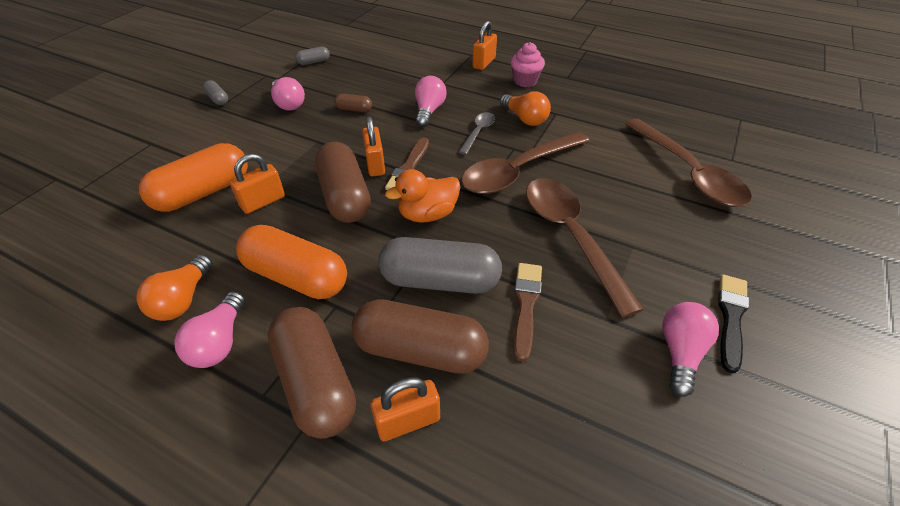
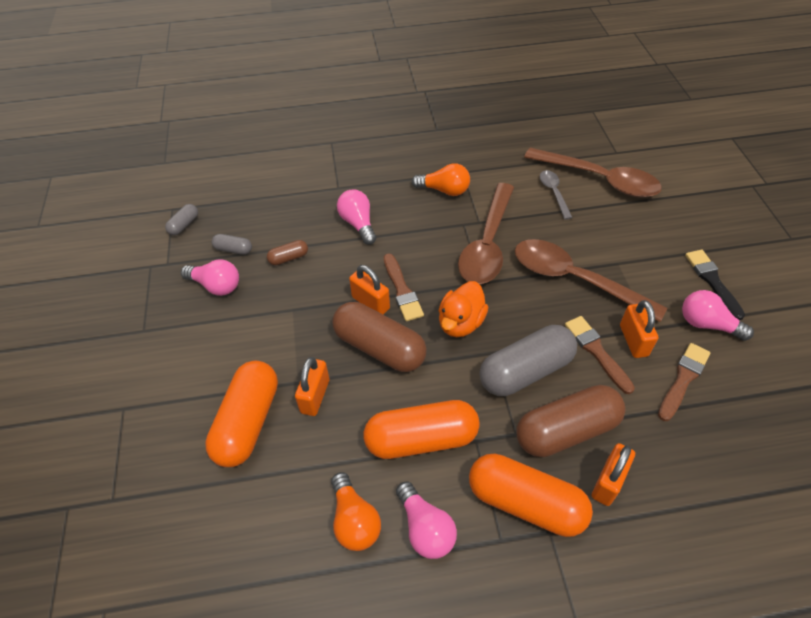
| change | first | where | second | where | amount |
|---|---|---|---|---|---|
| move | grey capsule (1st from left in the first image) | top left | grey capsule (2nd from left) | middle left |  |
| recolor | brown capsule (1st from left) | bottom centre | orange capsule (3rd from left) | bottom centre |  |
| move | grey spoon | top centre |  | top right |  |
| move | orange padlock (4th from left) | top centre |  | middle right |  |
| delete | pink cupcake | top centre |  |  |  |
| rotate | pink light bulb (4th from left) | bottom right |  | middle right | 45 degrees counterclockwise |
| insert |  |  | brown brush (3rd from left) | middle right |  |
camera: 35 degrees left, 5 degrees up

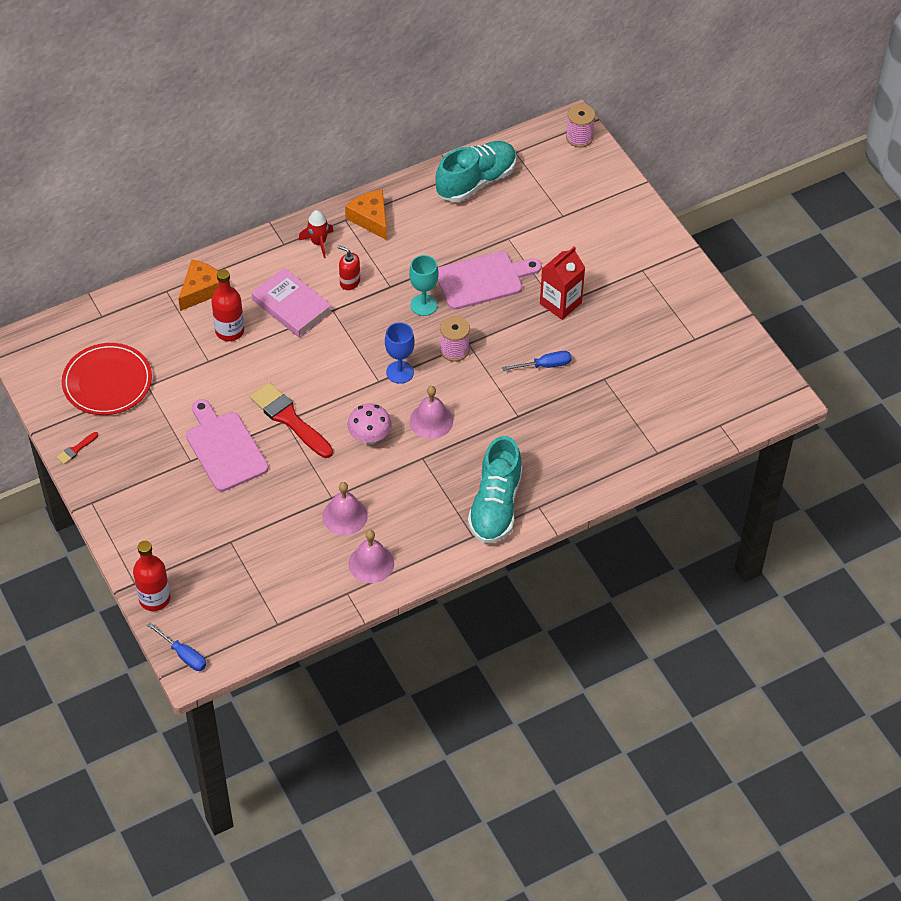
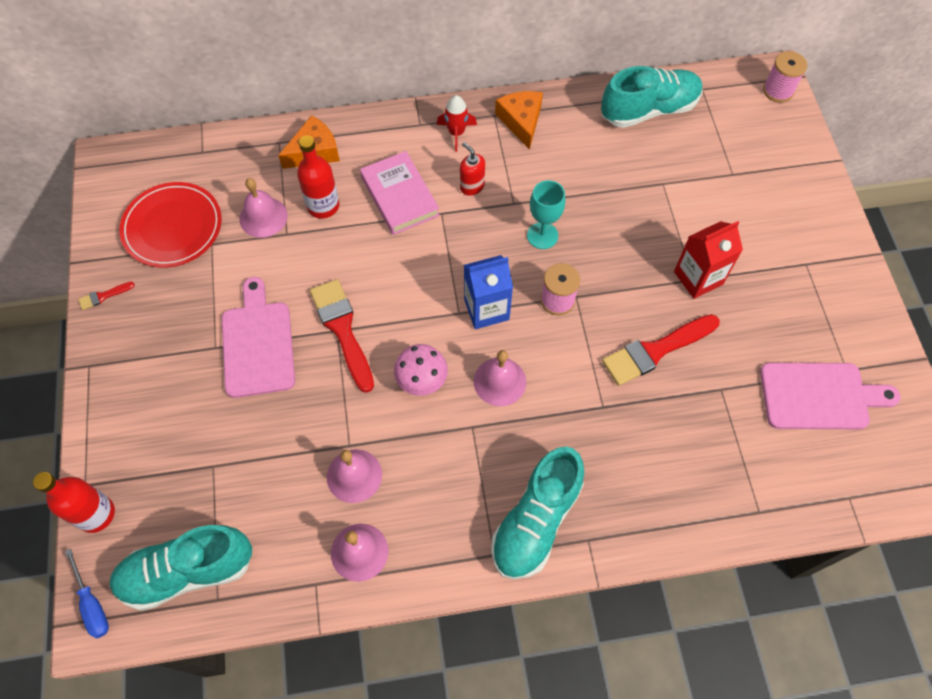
| change | first | where | second | where | amount |
|---|---|---|---|---|---|
| replace | blue goblet | centre | blue carton | centre |  |
| move | pink cutting board (2nd from left) | top centre |  | middle right |  |
| replace | blue screwdriver (2nd from left) | centre | red brush (3rd from left) | middle right |  |
| insert |  |  | turquoise shoe (1st from left) | bottom left |  |
| insert |  |  | pink bell (1st from left) | top left |  |
camera: 20 degrees right, 10 degrees up

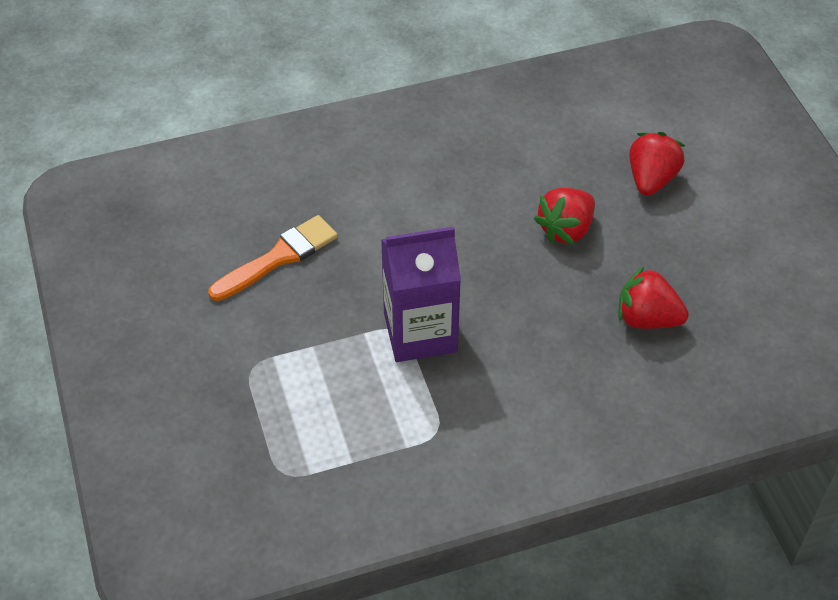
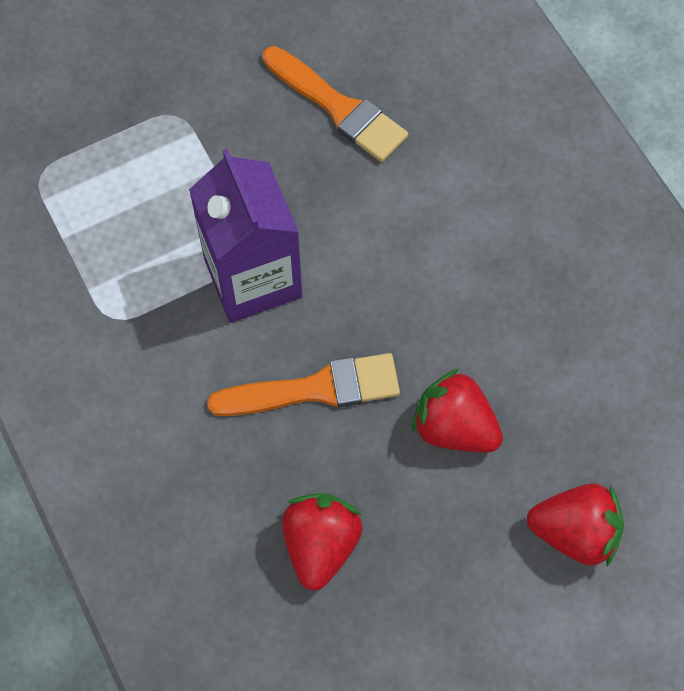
| change | first | where | second | where | amount |
|---|---|---|---|---|---|
| insert |  |  | orange brush (1st from left) | centre |  |
camera: 80 degrees right, 15 degrees up

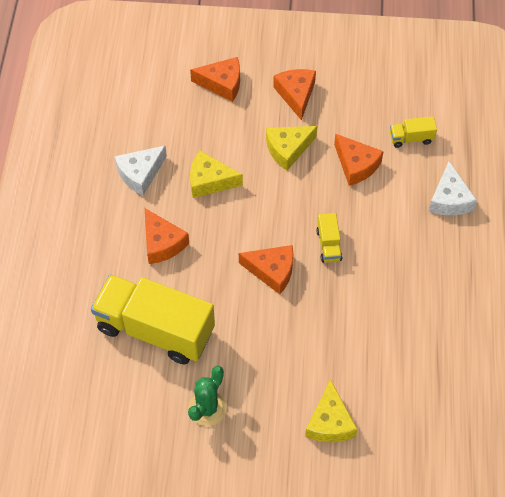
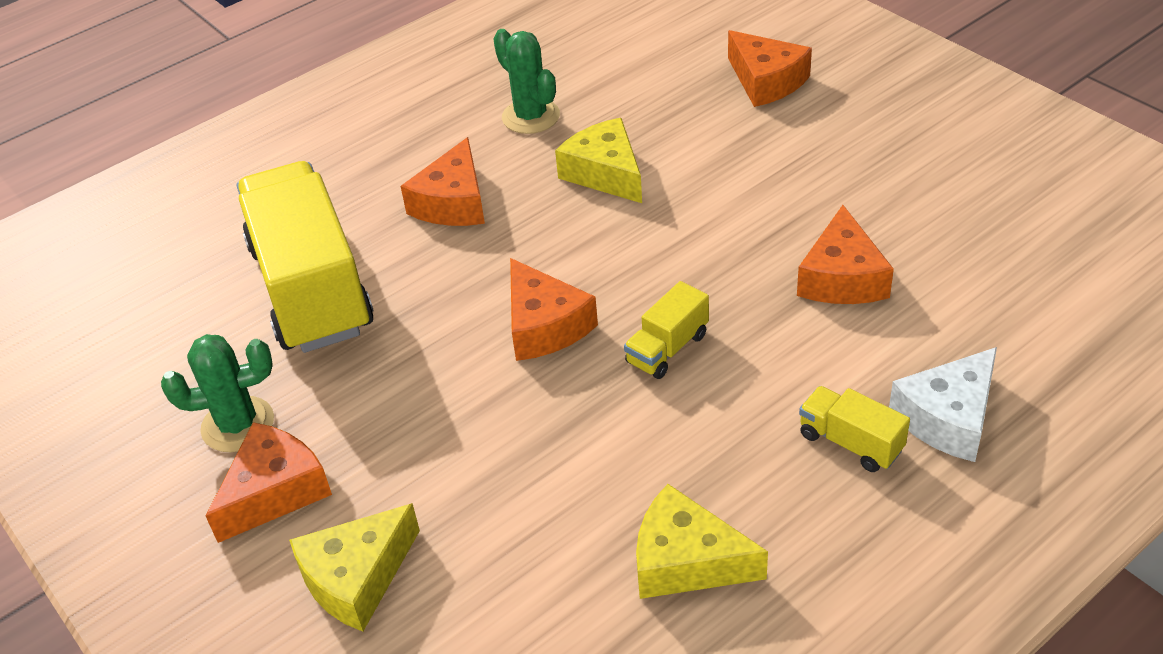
| change | first | where | second | where | amount |
|---|---|---|---|---|---|
| replace | white cheese (1st from left) | middle left | green cactus (2nd from left) | top centre |  |
| move | yellow cheese (2nd from left in the first image) | top centre | yellow cheese (3rd from left) | bottom centre |  |
| move | orange cheese (4th from left in the first image) | top centre | orange cheese (1st from left) | bottom left |  |
| move | yellow truck (3rd from left) | top right |  | middle right |  |
camera: 50 degrees right, 15 degrees down

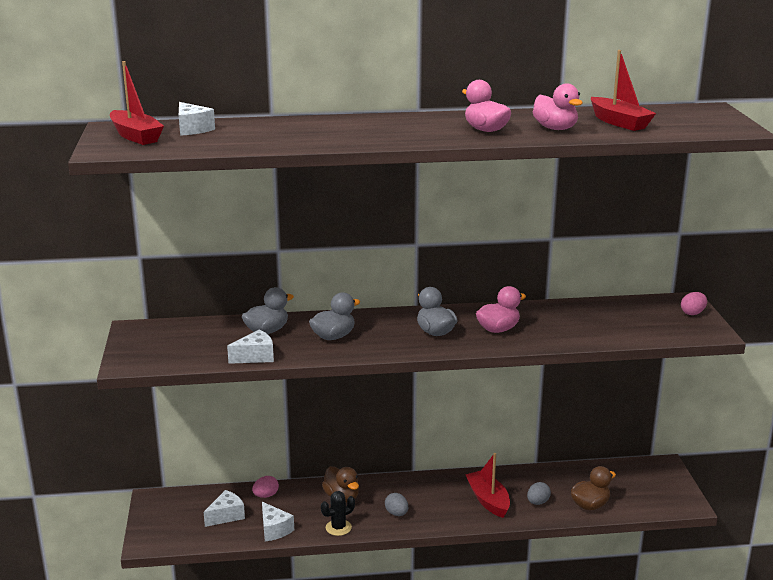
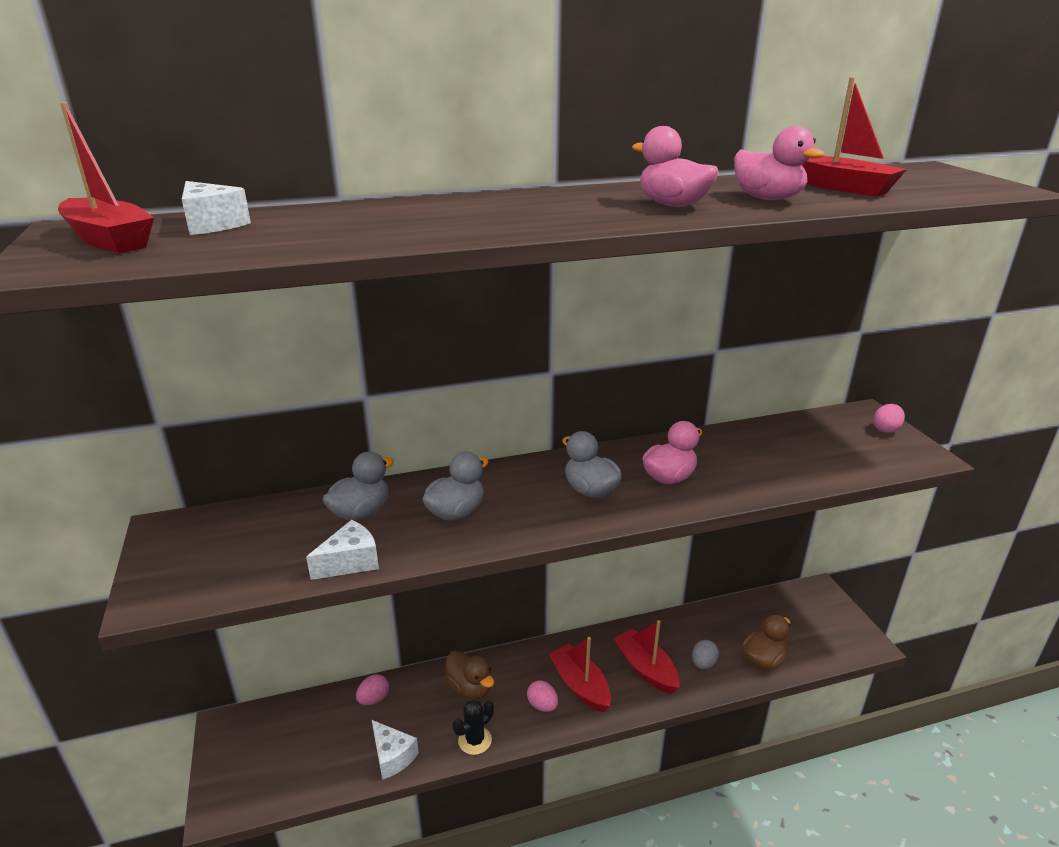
| change | first | where | second | where | amount |
|---|---|---|---|---|---|
| delete | white cheese (2nd from left) | bottom left |  |  |  |
| recolor | grey egg (1st from left) | bottom centre | pink egg (2nd from left) | bottom centre |  |
| insert |  |  | red boat (2nd from left) | bottom centre |  |
camera: 10 degrees left, 5 degrees up

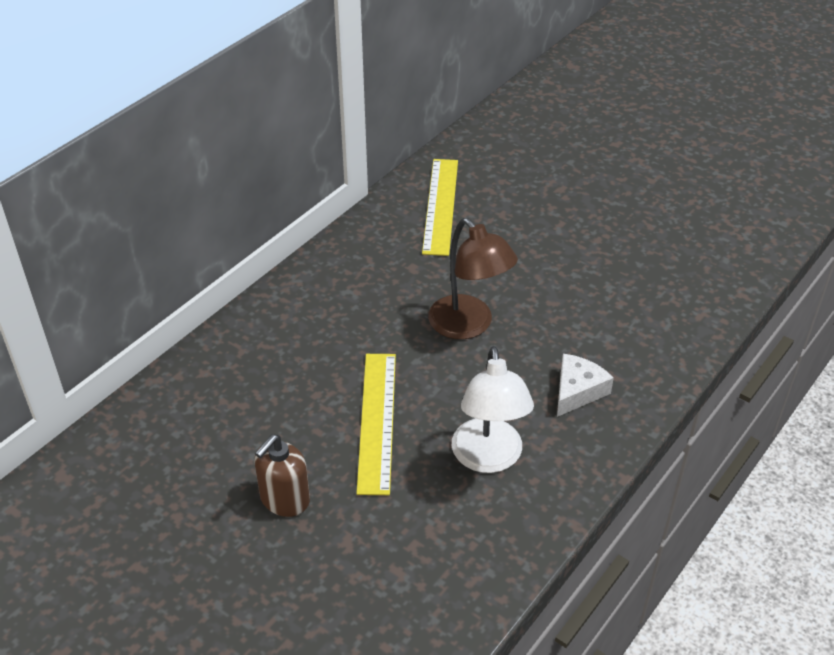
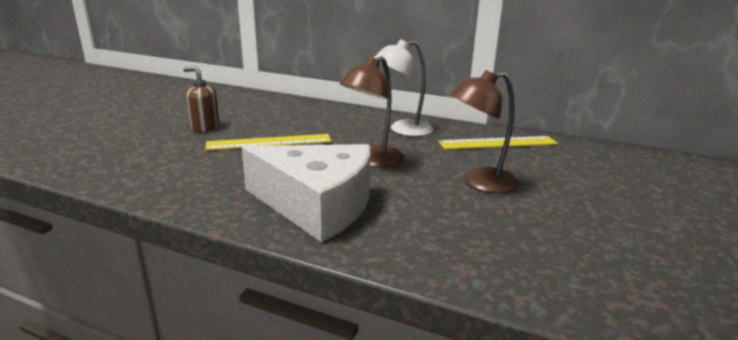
| change | first | where | second | where | amount |
|---|---|---|---|---|---|
| move | white lamp | centre |  | top centre |  |
| resize | white cheese | middle right |  | centre | x2.29 |
| insert |  |  | brown lamp (2nd from left) | centre |  |
camera: 75 degrees right, 20 degrees down

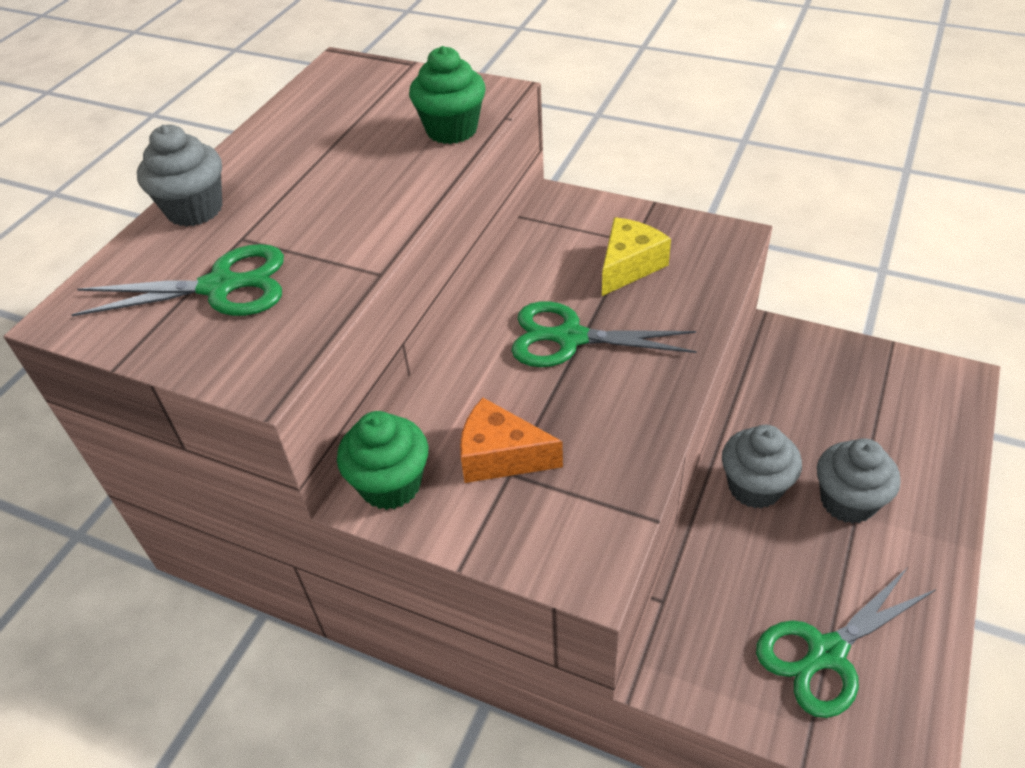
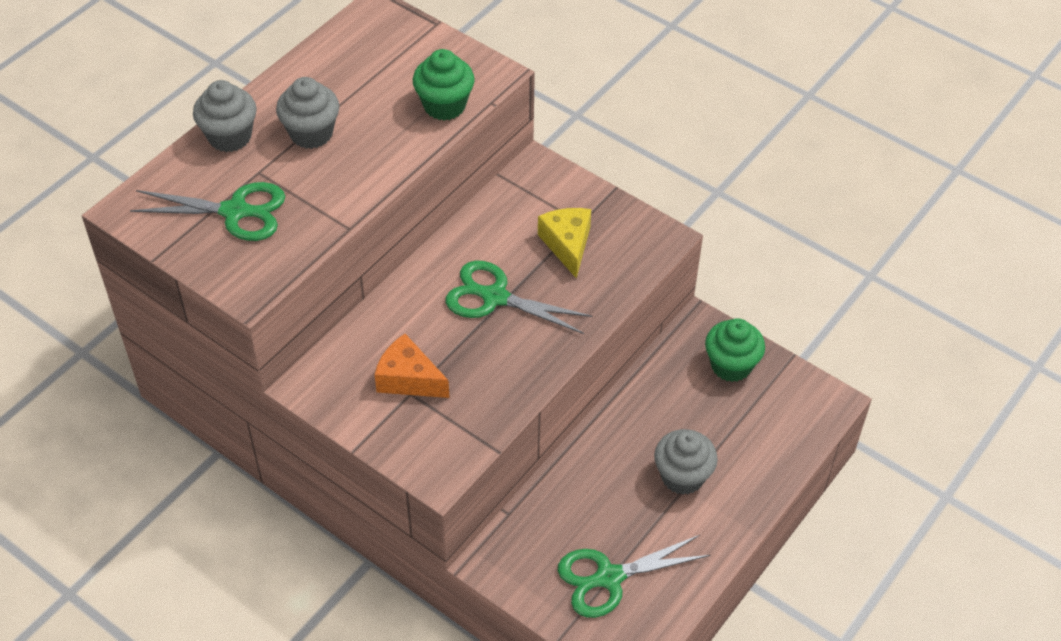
| change | first | where | second | where | amount |
|---|---|---|---|---|---|
| move | green cupcake (1st from left in the first image) | centre | green cupcake (2nd from left) | middle right |  |
| rotate | yellow cheese | centre |  | centre | 60 degrees counterclockwise |
| move | grey cupcake (2nd from left) | middle right |  | top left |  |
camera: 10 degrees right, 5 degrees up

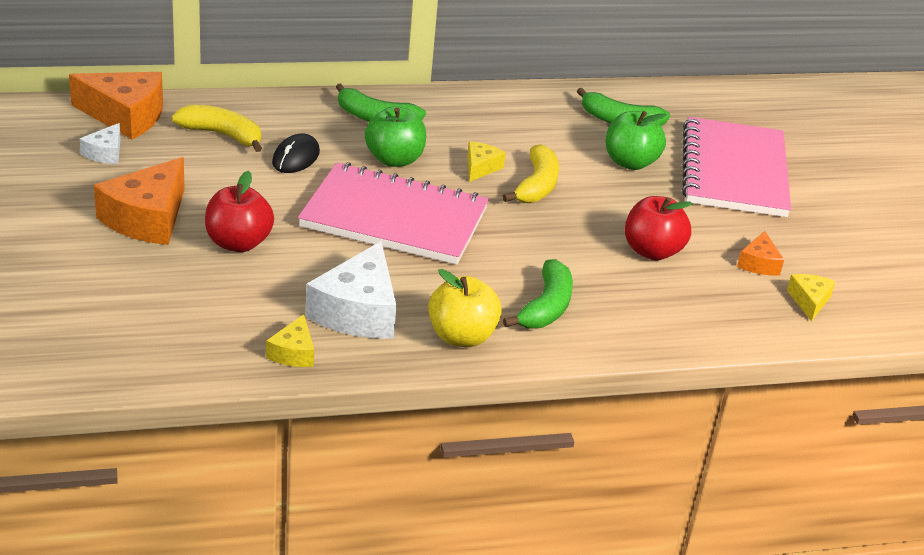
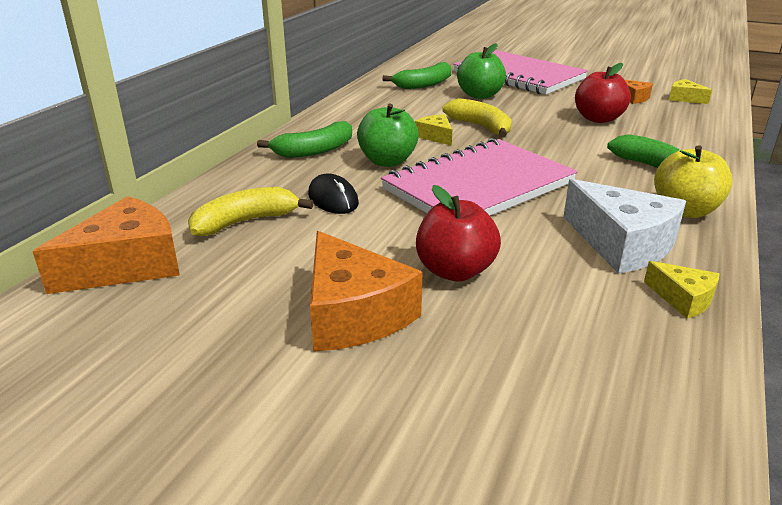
| change | first | where | second | where | amount |
|---|---|---|---|---|---|
| delete | white cheese (1st from left) | top left |  |  |  |
camera: 50 degrees left, 5 degrees down

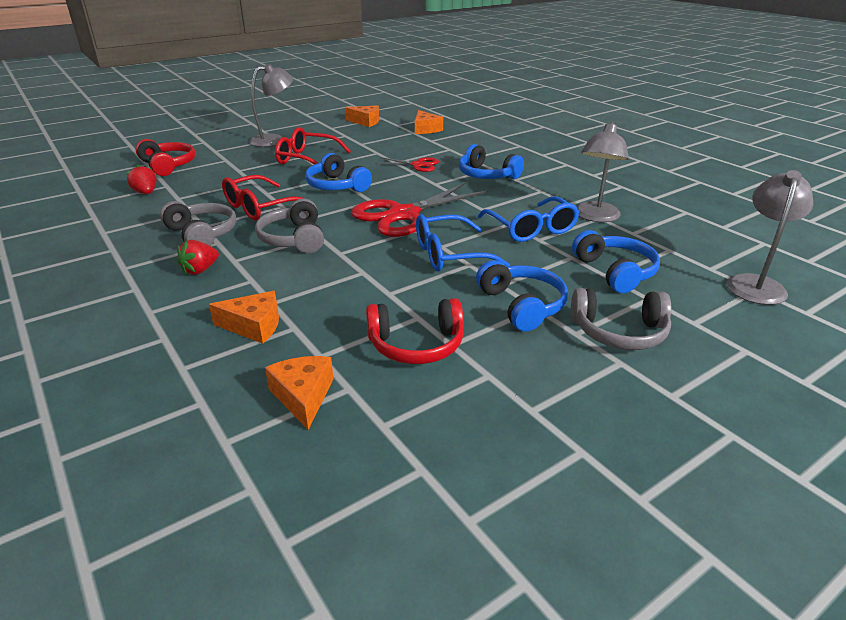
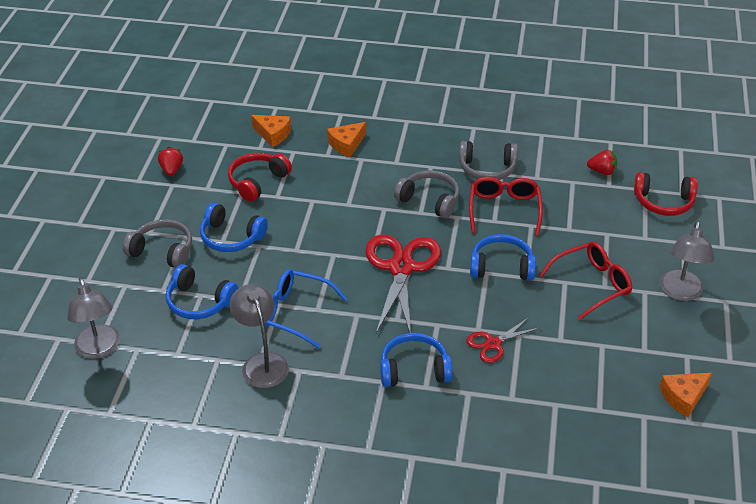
| change | first | where | second | where | amount |
|---|---|---|---|---|---|
| move | red strawberry (2nd from left in the first image) | middle left | red strawberry (1st from left) | top left |  |
| delete | orange cheese (4th from left) | top centre |  |  |  |
| delete | blue glasses (1st from left) | centre |  |  |  |
| rotate | grey headphones (3rd from left in the first image) | middle right | grey headphones (1st from left) | middle left | 60 degrees clockwise |
camera: 135 degrees right, 10 degrees up

